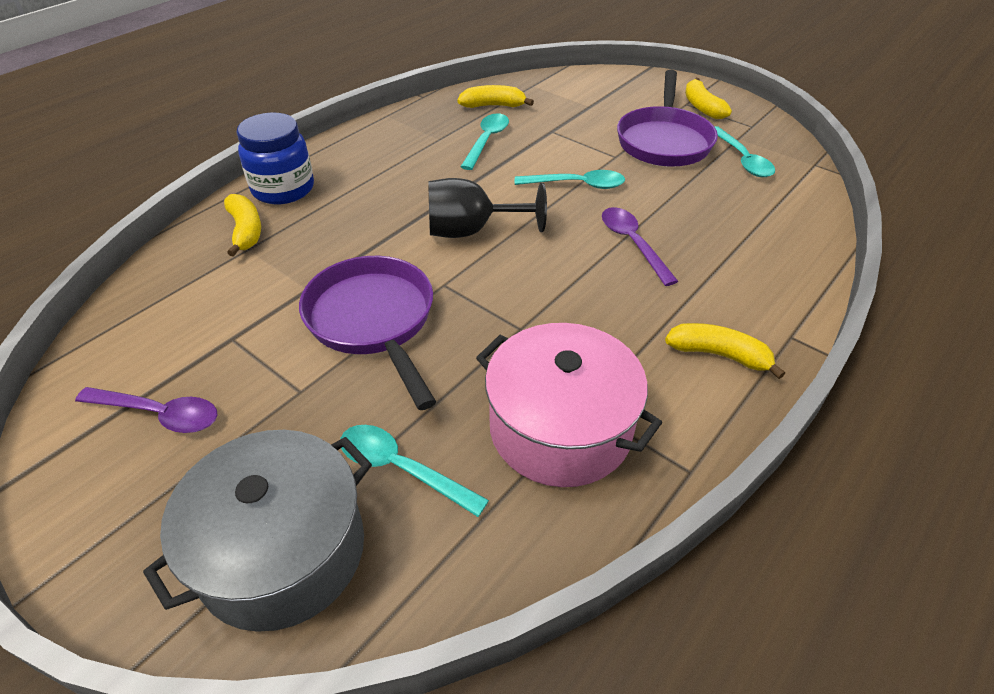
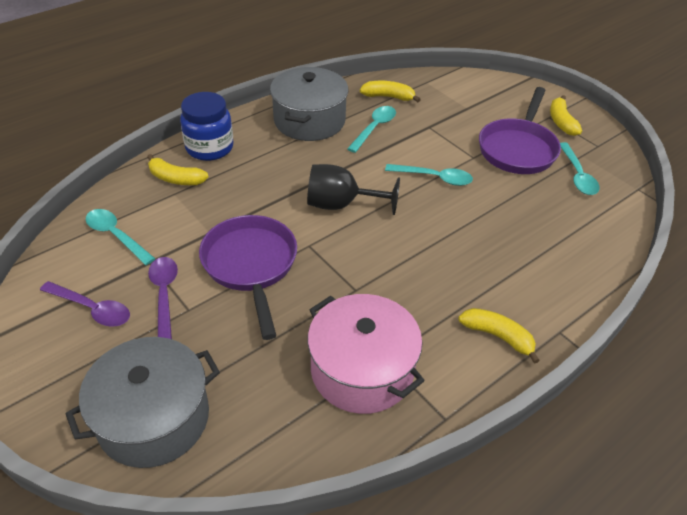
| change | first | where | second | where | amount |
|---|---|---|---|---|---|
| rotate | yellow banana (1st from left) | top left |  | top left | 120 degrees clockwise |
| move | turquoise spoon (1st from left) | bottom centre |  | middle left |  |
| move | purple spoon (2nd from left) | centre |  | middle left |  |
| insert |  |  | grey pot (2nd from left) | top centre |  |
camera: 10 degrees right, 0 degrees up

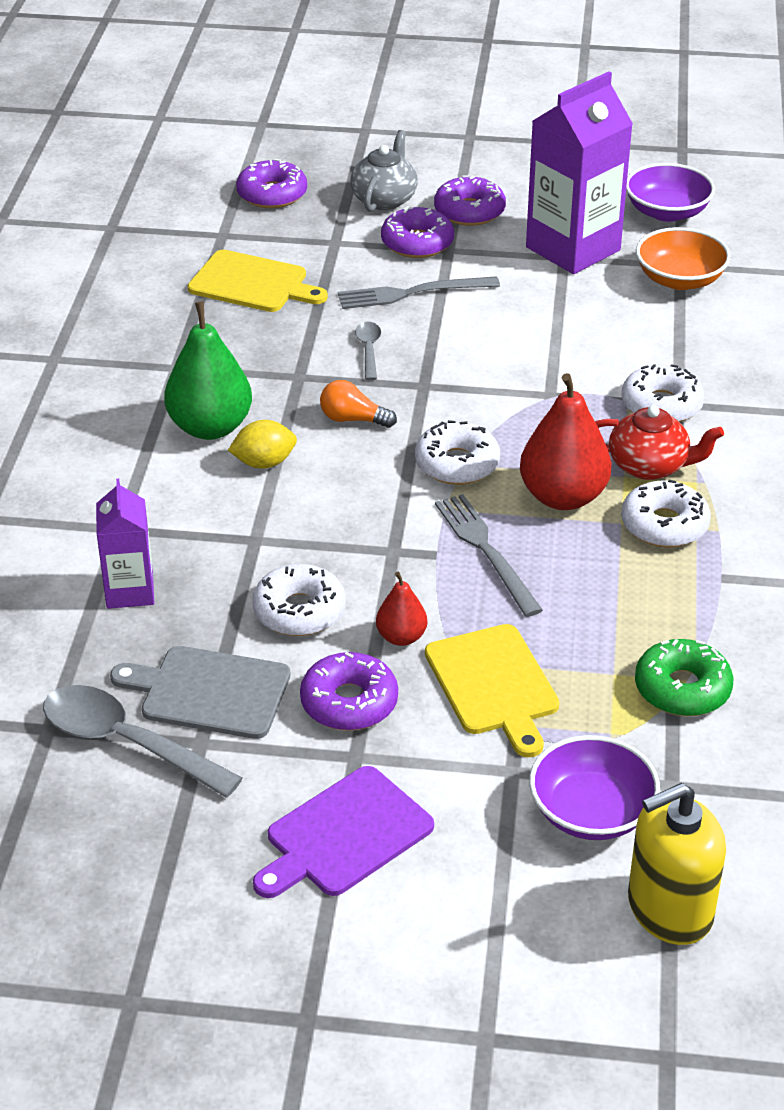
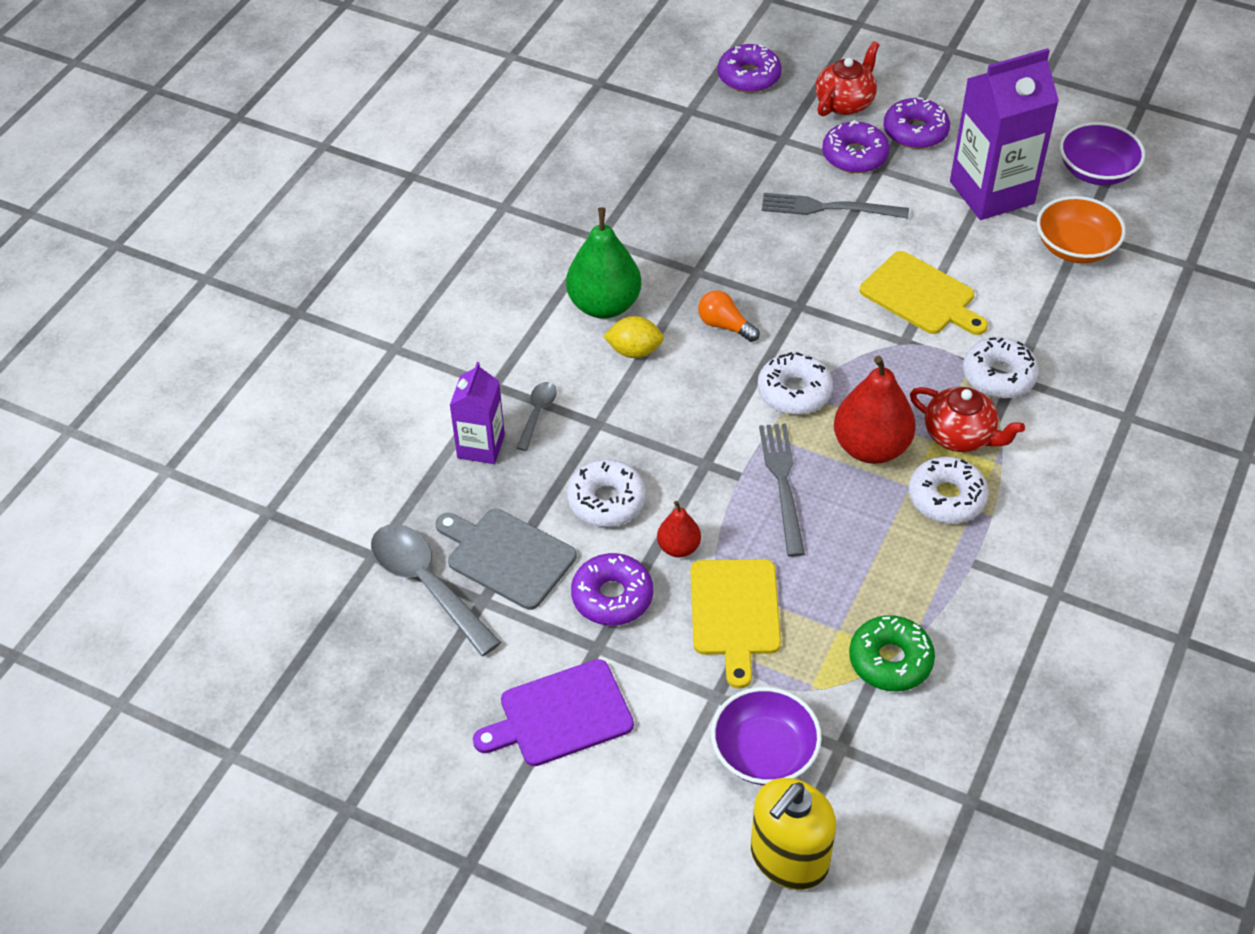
| change | first | where | second | where | amount |
|---|---|---|---|---|---|
| move | yellow cutting board (1st from left in the first image) | top left | yellow cutting board (2nd from left) | top right |  |
| recolor | grey teapot | top centre | red teapot (1st from left) | top right |  |
| move | grey spoon (2nd from left) | top centre |  | centre |  |
| rotate | yellow soap dispenser | bottom right |  | bottom centre | 45 degrees counterclockwise |
camera: 20 degrees right, 10 degrees up

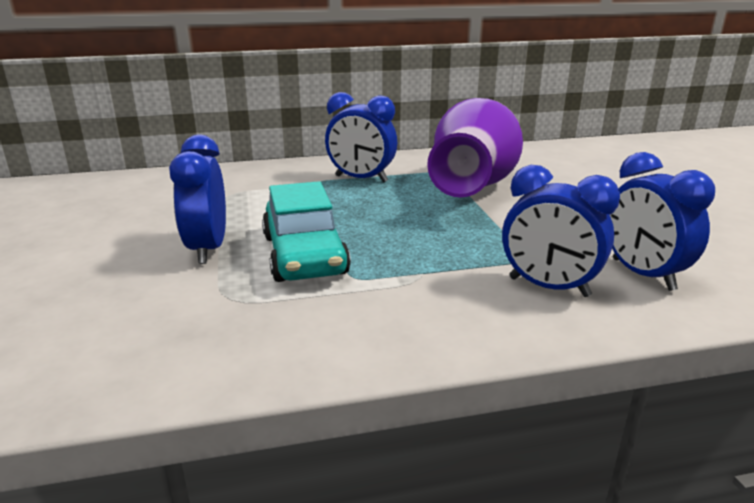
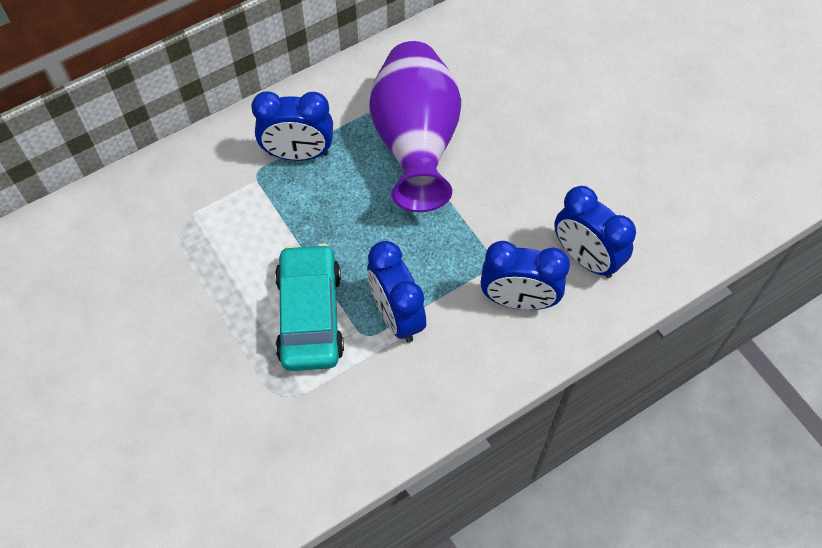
| change | first | where | second | where | amount |
|---|---|---|---|---|---|
| move | blue clock (1st from left in the first image) | middle left | blue clock (2nd from left) | centre |  |
| rotate | turquoise car | centre |  | centre | 150 degrees counterclockwise |
camera: 20 degrees left, 35 degrees up

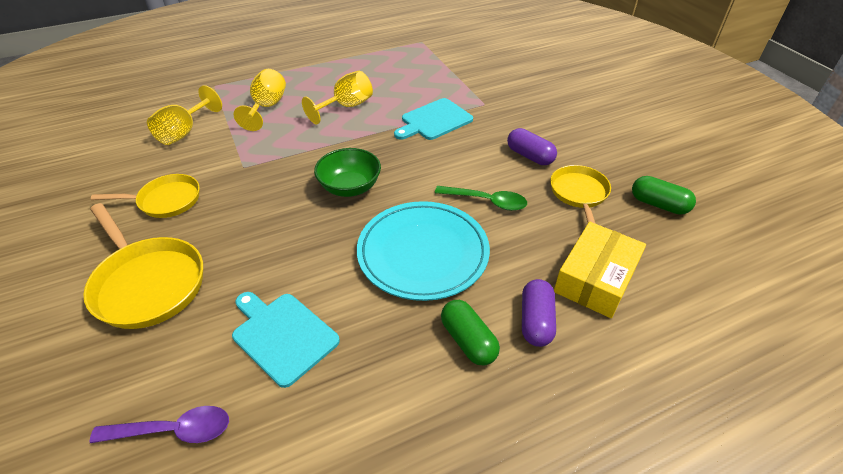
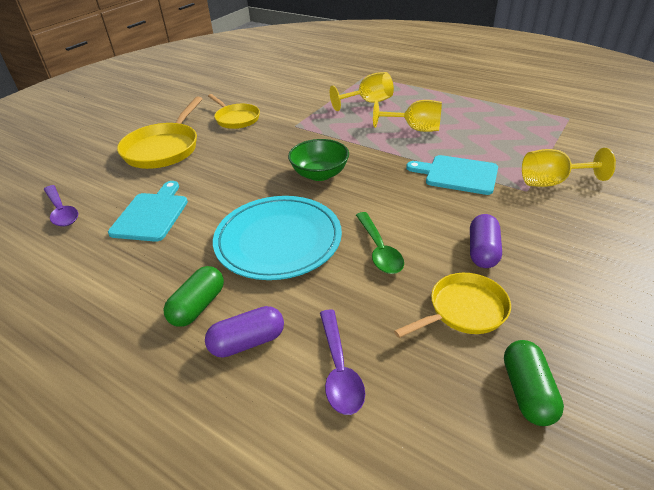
| change | first | where | second | where | amount |
|---|---|---|---|---|---|
| move | yellow goblet (1st from left in the first image) | top left | yellow goblet (3rd from left) | middle right |  |
| replace | yellow box | middle right | purple spoon (2nd from left) | bottom centre |  |
camera: 60 degrees right, 5 degrees down

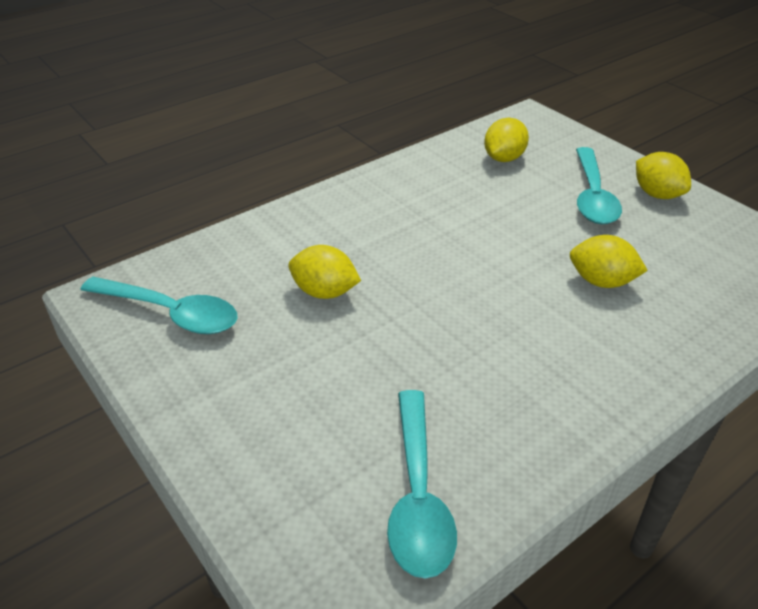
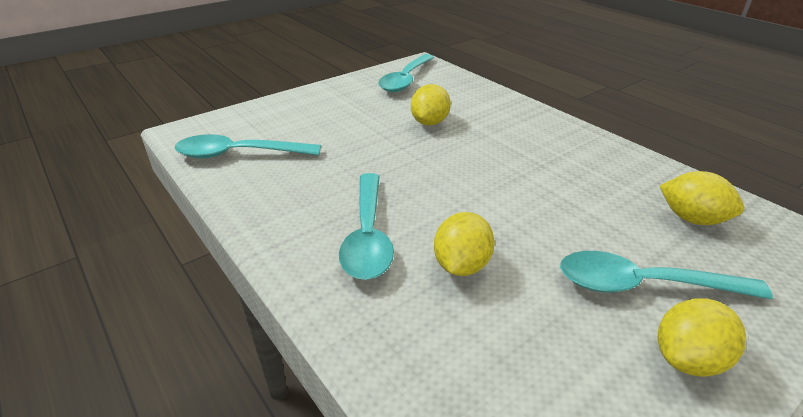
| change | first | where | second | where | amount |
|---|---|---|---|---|---|
| insert |  |  | turquoise spoon (2nd from left) | centre |  |
camera: 90 degrees right, 5 degrees down

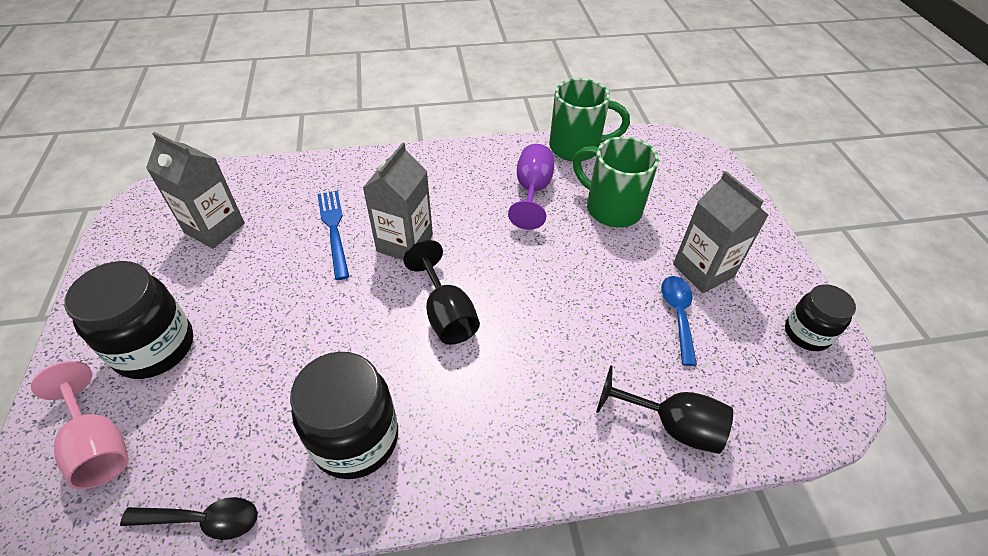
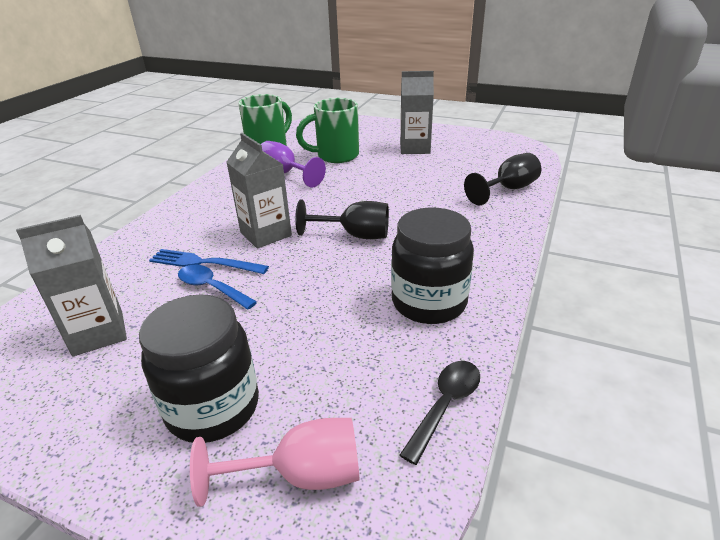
| change | first | where | second | where | amount |
|---|---|---|---|---|---|
| move | blue spoon | middle right |  | middle left |  |
| delete | black jar (3rd from left) | middle right |  |  |  |
camera: 55 degrees left, 15 degrees down

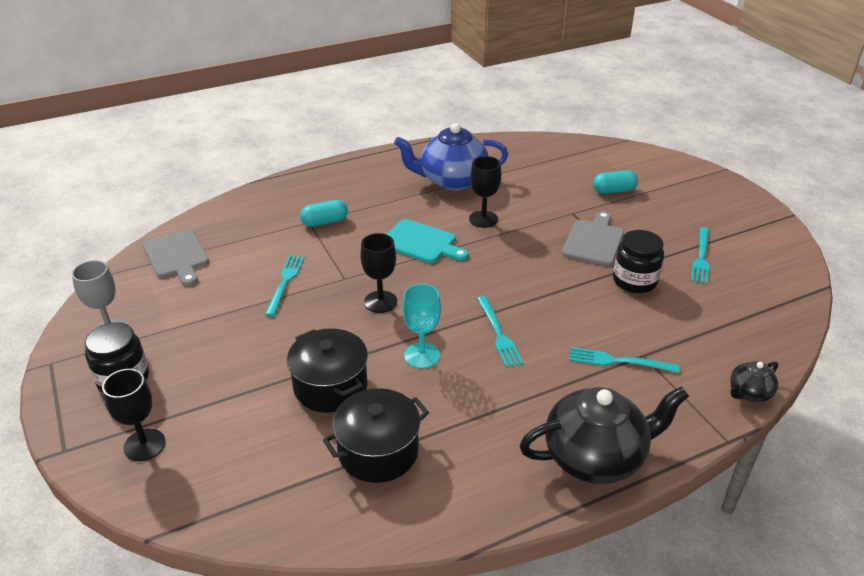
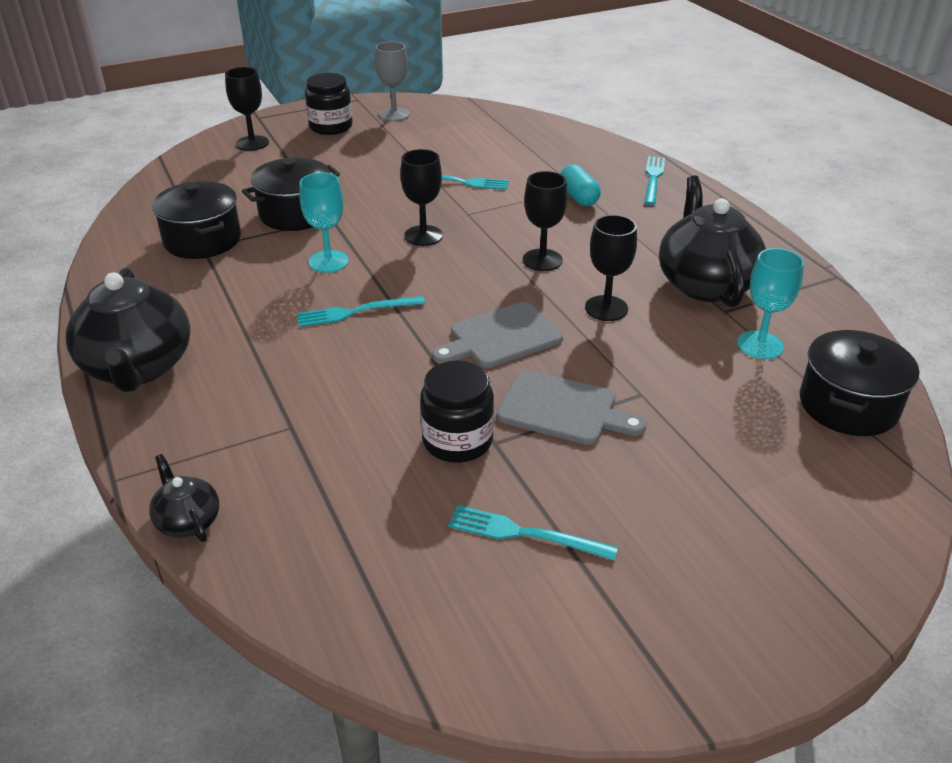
| change | first | where | second | where | amount |
|---|---|---|---|---|---|
| move | grey cutting board (1st from left) | middle left |  | centre |  |
| replace | turquoise cutting board | centre | black goblet (3rd from left) | top centre |  |
| recolor | blue teapot | top centre | black teapot (3rd from left) | top right |  |
| move | turquoise fork (3rd from left in the first image) | middle right | turquoise fork (4th from left) | top right |  |
| delete | turquoise capsule (2nd from left) | top right |  |  |  |
| insert |  |  | turquoise goblet (2nd from left) | middle right |  |
| insert |  |  | black pot (3rd from left) | middle right |  |
camera: 90 degrees right, 0 degrees up

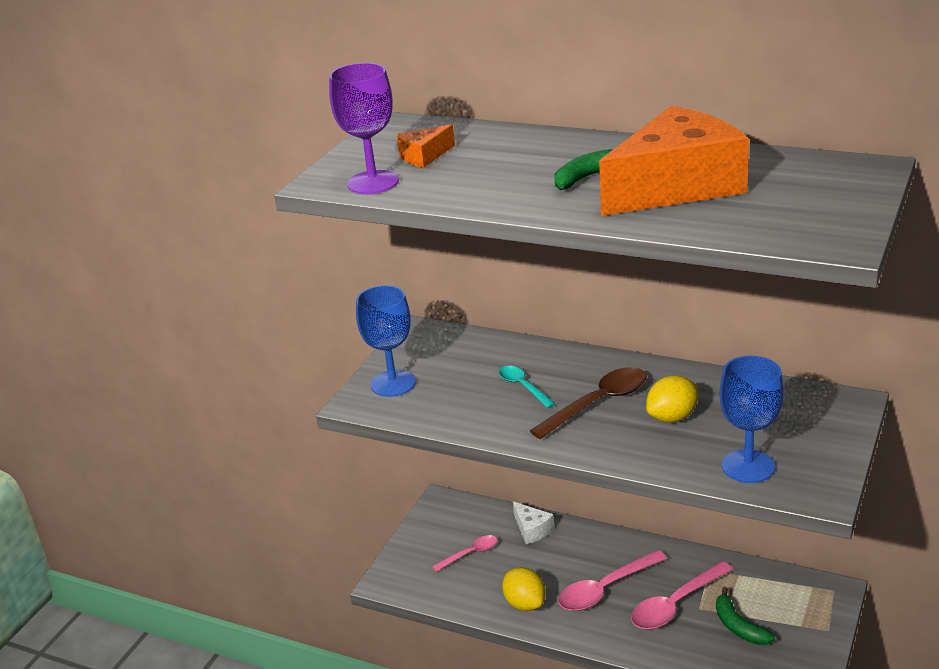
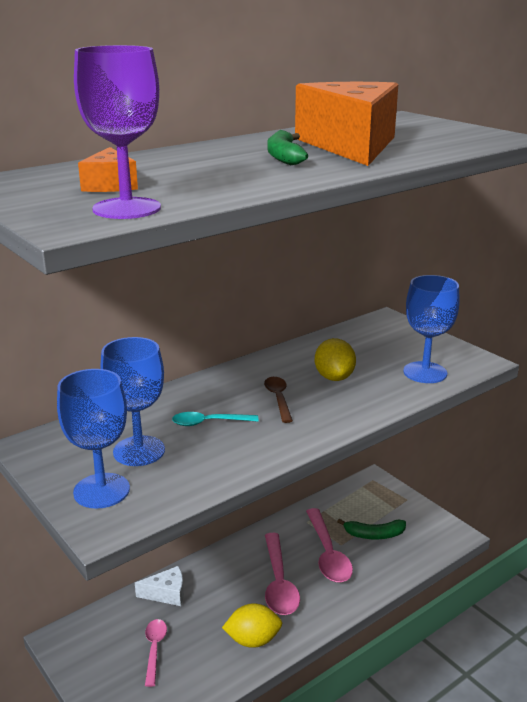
| change | first | where | second | where | amount |
|---|---|---|---|---|---|
| resize | brown spoon | centre |  | centre | x0.59 |
| insert |  |  | blue goblet (2nd from left) | middle left |  |
camera: 65 degrees left, 5 degrees down

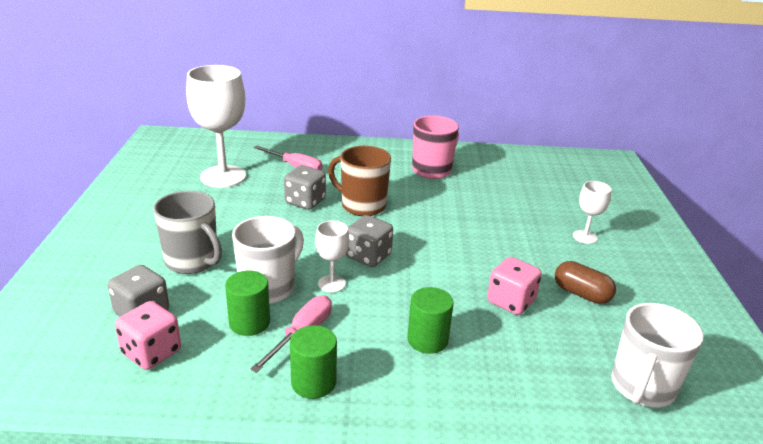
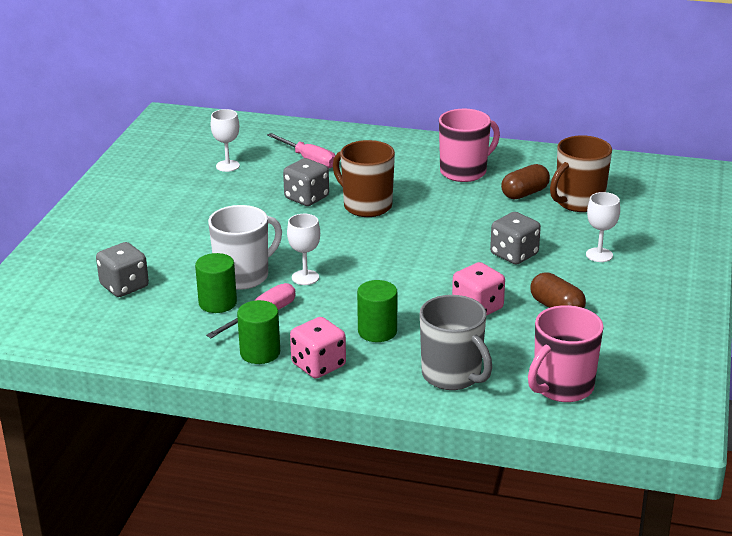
| change | first | where | second | where | amount |
|---|---|---|---|---|---|
| move | pink dice (1st from left) | bottom left |  | centre |  |
| move | grey mug | middle left |  | centre |  |
| resize | white goblet (1st from left) | top left |  | top left | x0.48 |
| move | grey dice (3rd from left) | centre |  | middle right |  |
| recolor | white mug (2nd from left) | bottom right | pink mug (2nd from left) | middle right |  |
| insert |  |  | brown capsule (1st from left) | middle right |  |
| insert |  |  | brown mug (2nd from left) | top right |  |
camera: 15 degrees right, 0 degrees up

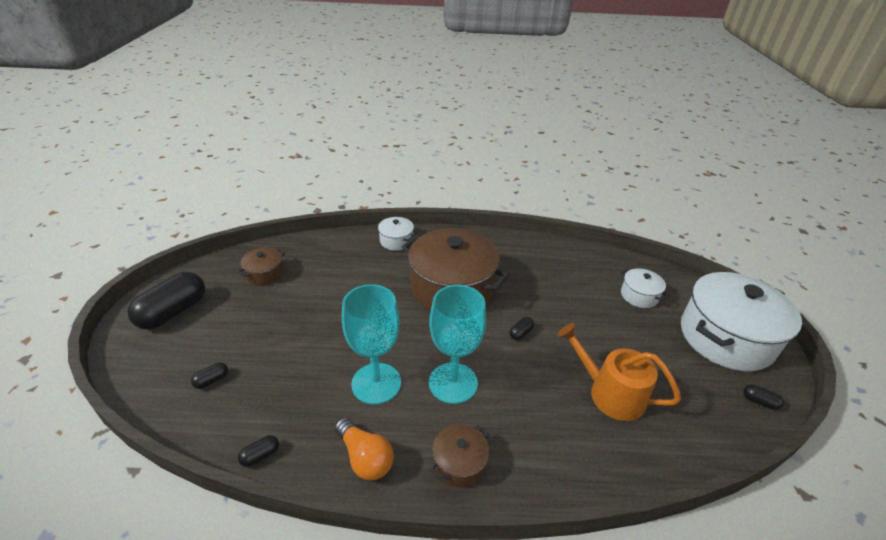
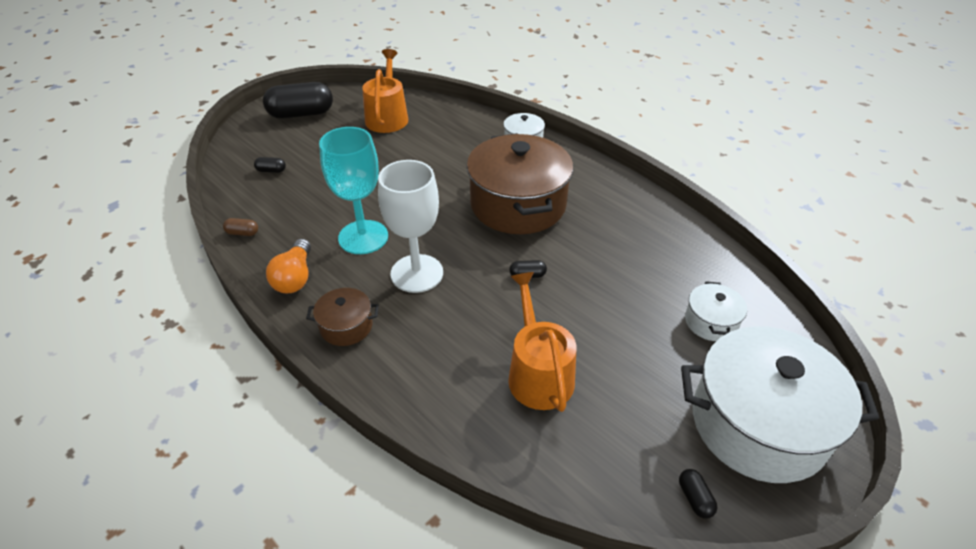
| change | first | where | second | where | amount |
|---|---|---|---|---|---|
| replace | brown pot (1st from left) | middle left | orange watering can (1st from left) | top centre |  |
| recolor | black capsule (3rd from left) | bottom left | brown capsule | middle left |  |
| recolor | turquoise goblet (2nd from left) | centre | white goblet | centre |  |
camera: 45 degrees right, 5 degrees up

